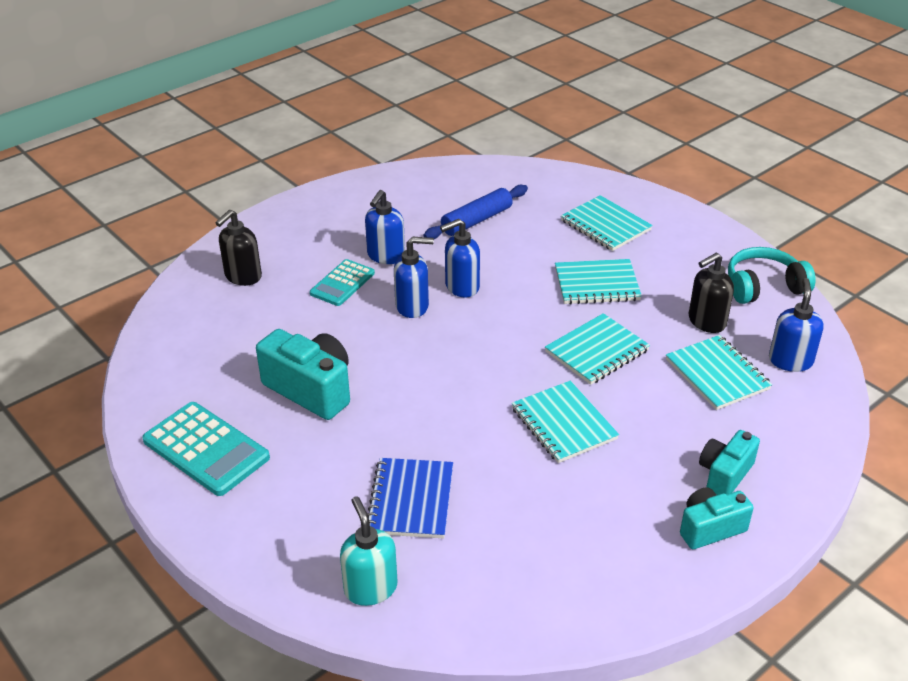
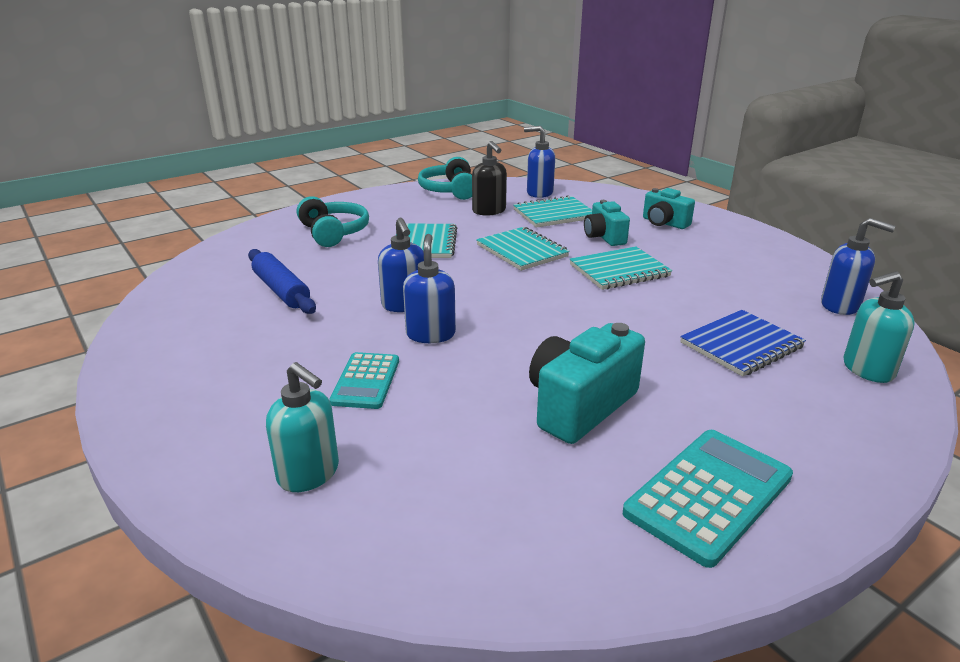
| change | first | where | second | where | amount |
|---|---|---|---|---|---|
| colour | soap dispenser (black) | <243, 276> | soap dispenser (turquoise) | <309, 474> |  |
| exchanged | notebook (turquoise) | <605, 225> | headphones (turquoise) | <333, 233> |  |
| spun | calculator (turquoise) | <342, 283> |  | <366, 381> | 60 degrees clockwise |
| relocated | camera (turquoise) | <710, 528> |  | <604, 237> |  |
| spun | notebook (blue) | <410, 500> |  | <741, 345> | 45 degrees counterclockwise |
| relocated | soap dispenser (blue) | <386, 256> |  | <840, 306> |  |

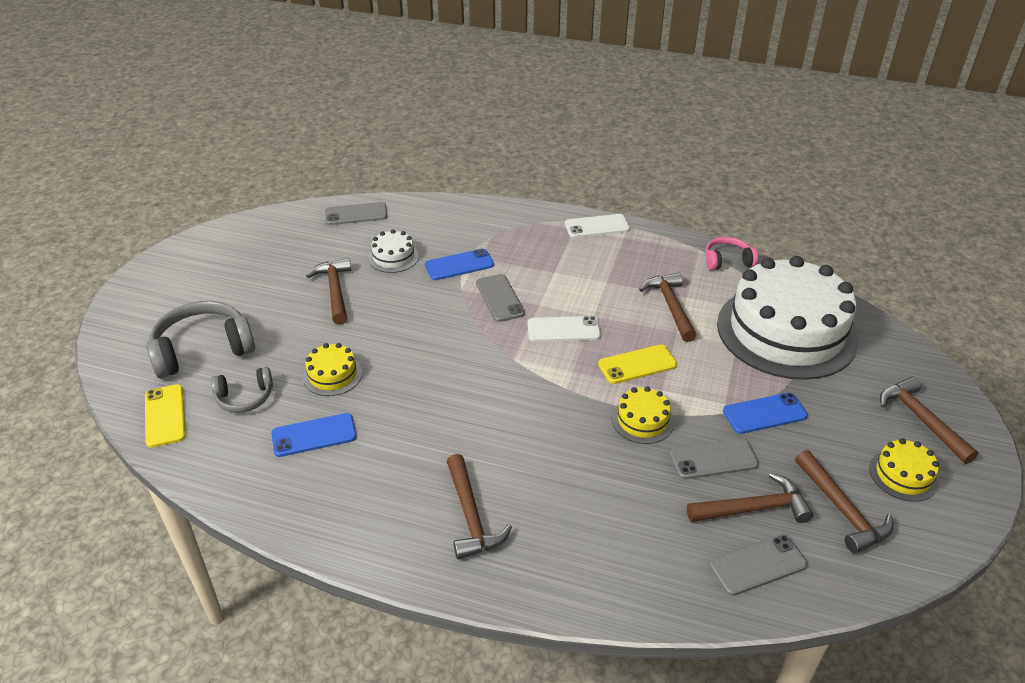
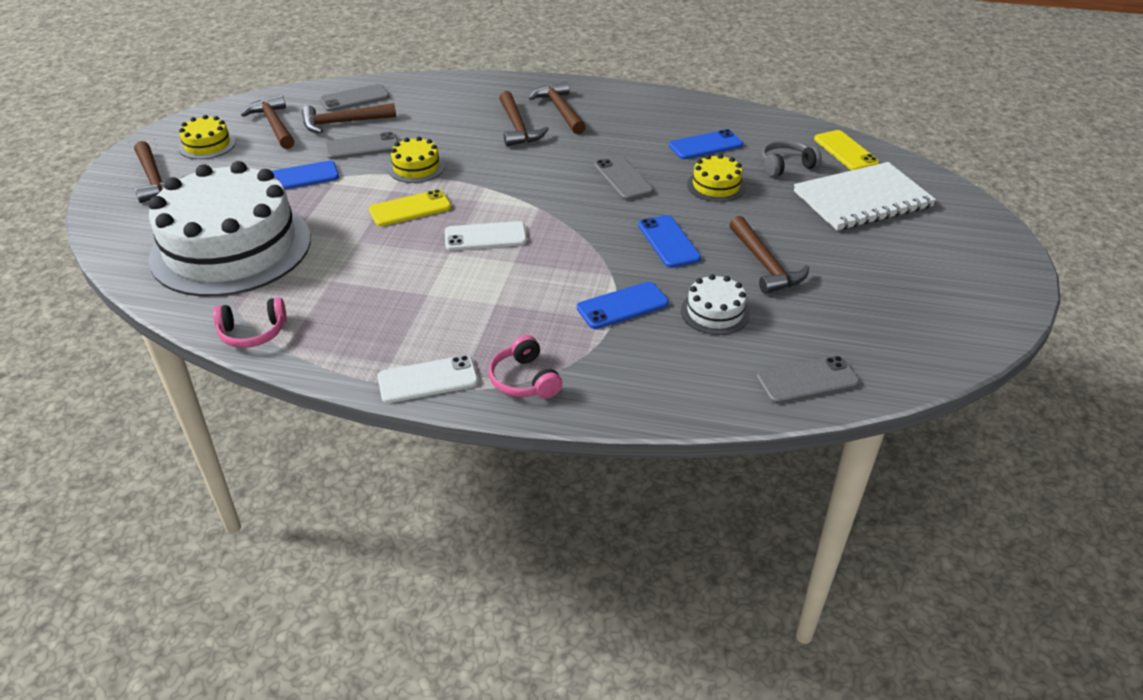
| change | first | where | second | where | amount |
|---|---|---|---|---|---|
| appeared |  |  | headphones (pink) | <524, 380> |  |
| relocated | hammer (brown) | <670, 306> |  | <517, 127> |  |
| relocated | phone (grey) | <500, 298> |  | <623, 178> |  |
| appeared |  |  | phone (blue) | <668, 242> |  |
| exchanged | headphones (grey) | <203, 350> | notebook (white) | <862, 199> |  |

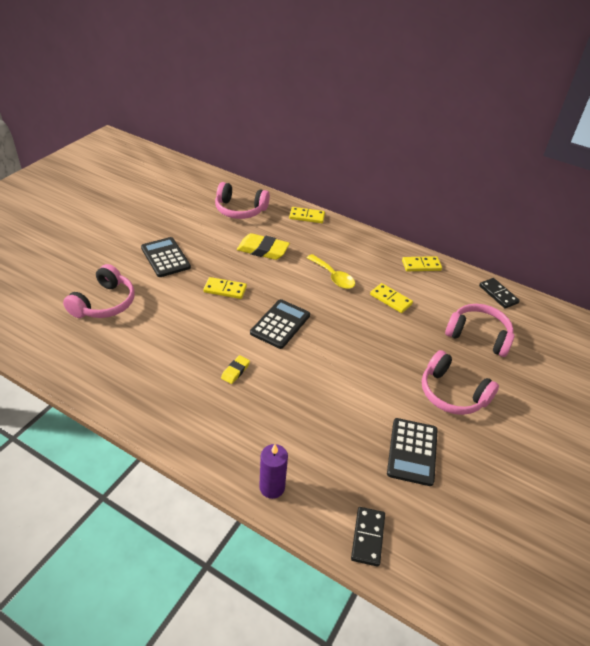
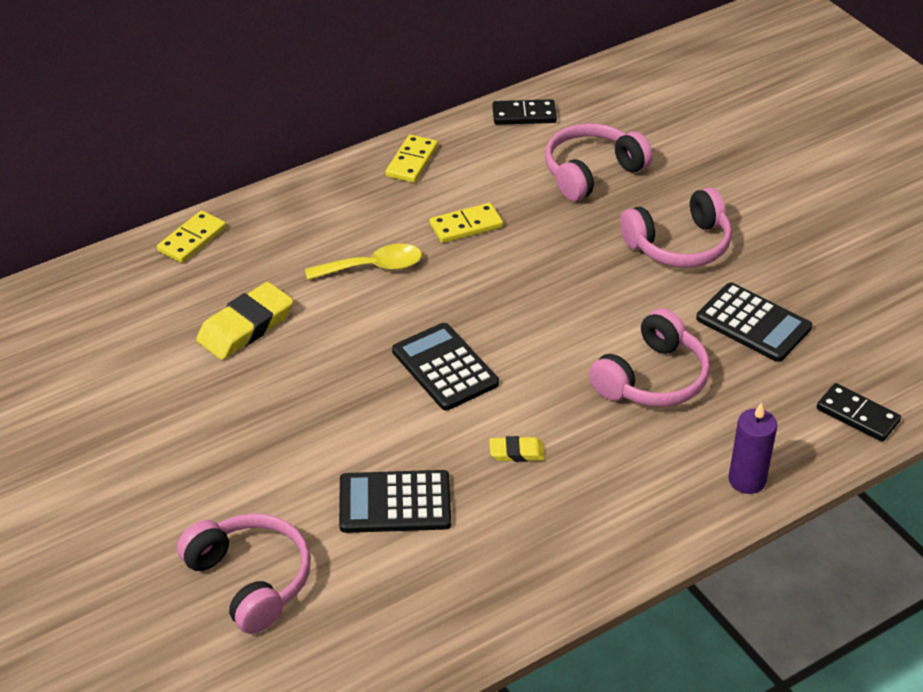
| change | first | where | second | where | amount |
|---|---|---|---|---|---|
| relocated | calculator (black) | <165, 257> |  | <395, 503> |  |
| spun | eraser (yellow) | <235, 371> |  | <516, 452> | 60 degrees counterclockwise |
| relocated | headphones (pink) | <240, 210> |  | <652, 378> |  |
| missing | domino (yellow) | <225, 289> |  |  |  |

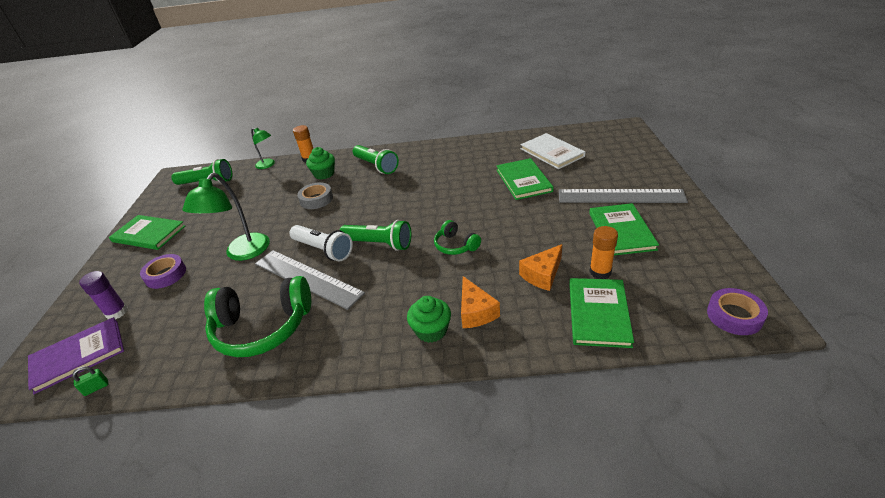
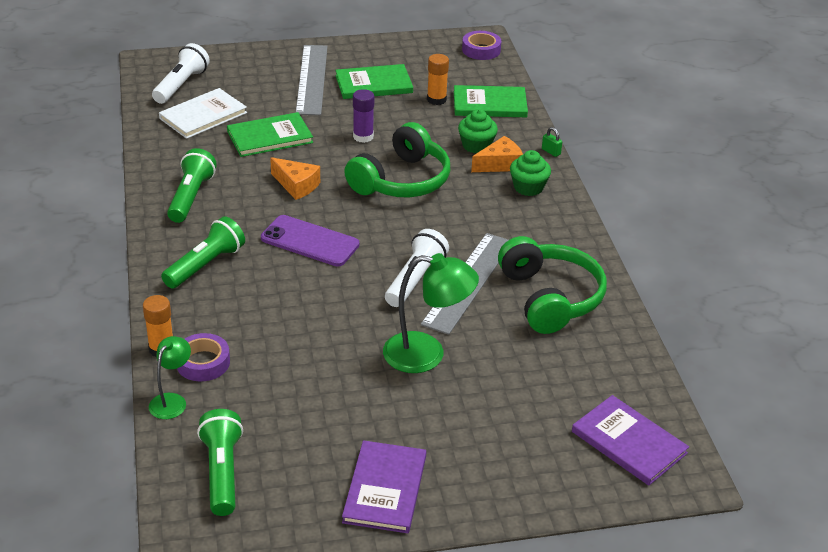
| change | first | where | second | where | amount |
|---|---|---|---|---|---|
| appeared |  |  | flashlight (white) | <181, 85> |  |
| relocated | flashlight (green) | <379, 244> |  | <191, 197> |  |
| relocated | tape (purple) | <166, 275> |  | <203, 362> |  |
| appeared |  |  | phone (purple) | <310, 241> |  |
| relocated | cheese (orange) | <542, 275> |  | <296, 185> |  |
| colour | book (green) | <148, 234> | book (purple) | <385, 489> |  |
| size | headphones (green) | <455, 245> |  | <401, 180> | x1.99 |
| relocated | glue stick (purple) | <117, 312> |  | <363, 137> |  |
| relocated | cupcake (green) | <324, 174> |  | <476, 145> |  |
| relocated | padlock (green) | <96, 388> |  | <551, 152> |  |
| missing | tape (grey) | <316, 199> |  |  |  |

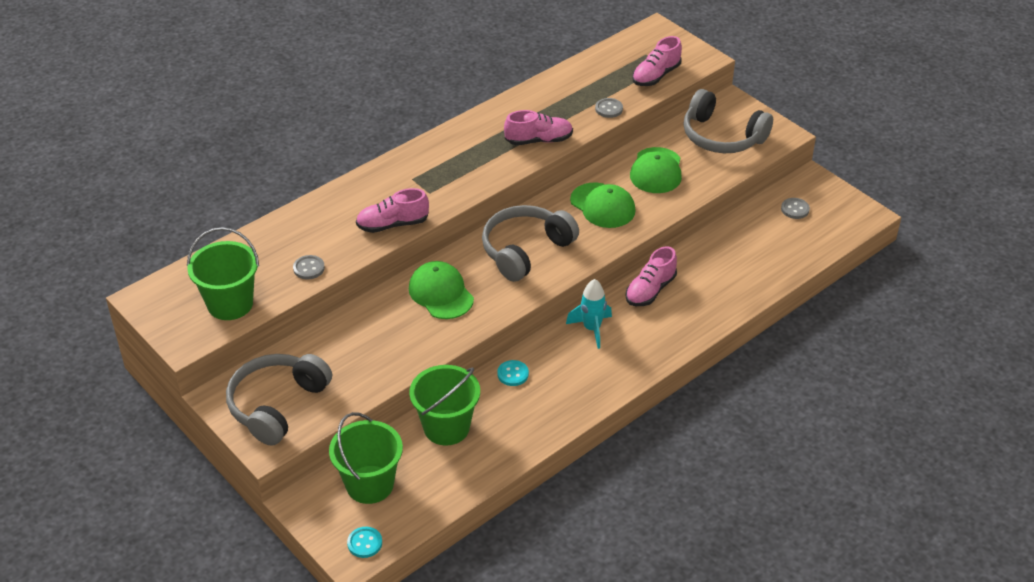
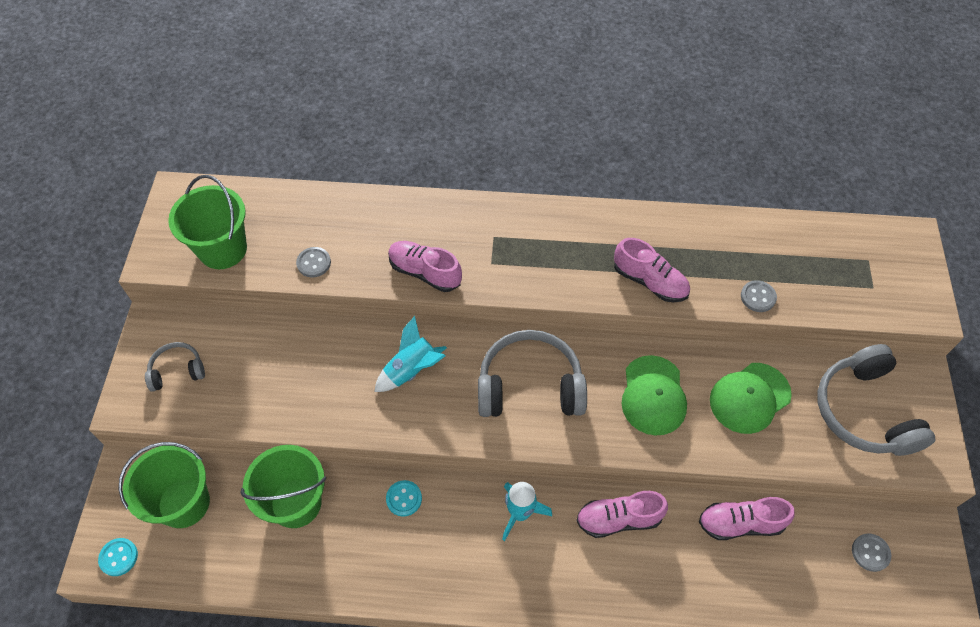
| change | first | where | second | where | amount |
|---|---|---|---|---|---|
| size | headphones (grey) | <277, 405> |  | <177, 371> | x0.52 |
| exchanged | cap (green) | <441, 293> | rocket (turquoise) | <411, 370> |  |
| relocated | shoe (pink) | <656, 75> |  | <740, 523> |  |

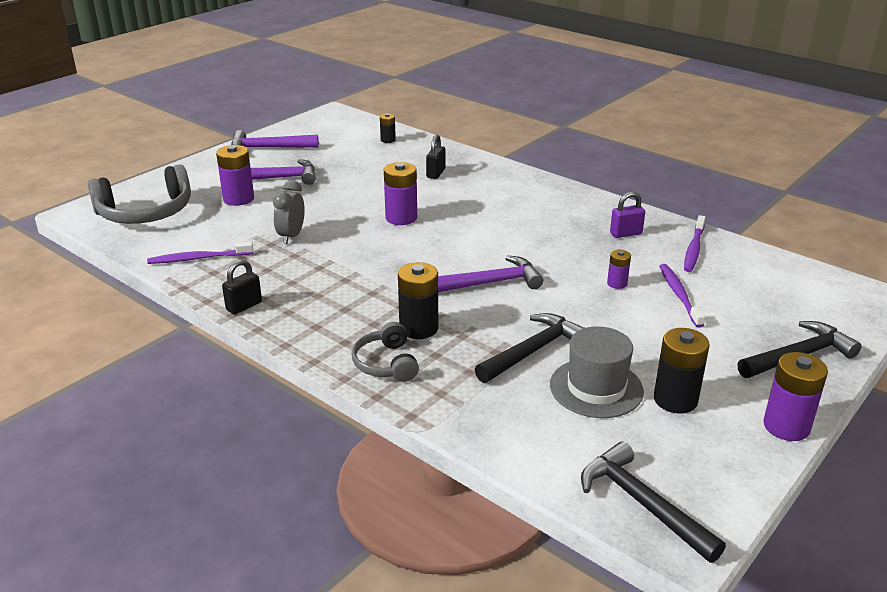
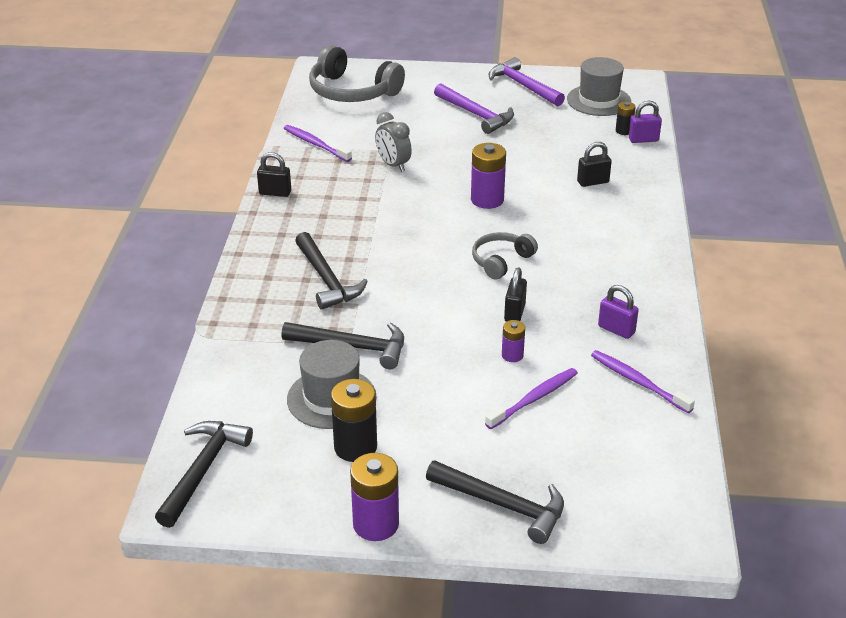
| change | first | where | second | where | amount |
|---|---|---|---|---|---|
| exchanged | battery (black) | <418, 328> | hammer (black) | <327, 280> |  |
| spun | clock (grey) | <291, 236> |  | <393, 165> | 105 degrees counterclockwise |
| relocated | headphones (grey) | <386, 363> |  | <501, 261> |  |
| appeared |  |  | padlock (black) | <514, 313> |  |
| appeared |  |  | hat (grey) | <598, 100> |  |
| spun | toothbrush (purple) | <693, 249> |  | <638, 382> | 60 degrees clockwise |
| appeared |  |  | padlock (purple) | <643, 140> |  |
| missing | battery (purple) | <238, 199> |  |  |  |
| missing | hammer (purple) | <489, 283> |  |  |  |

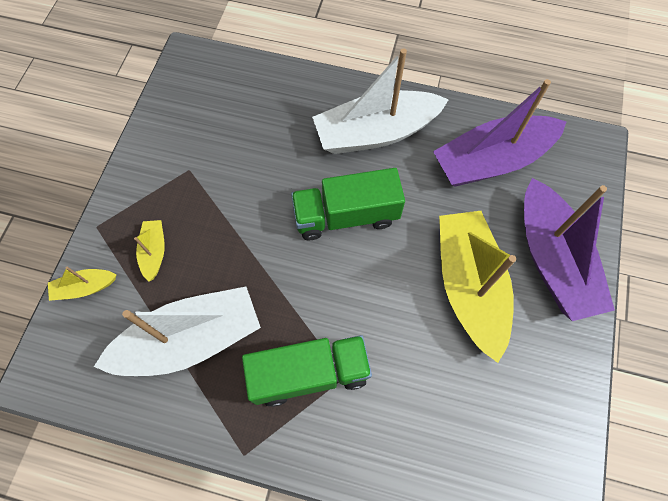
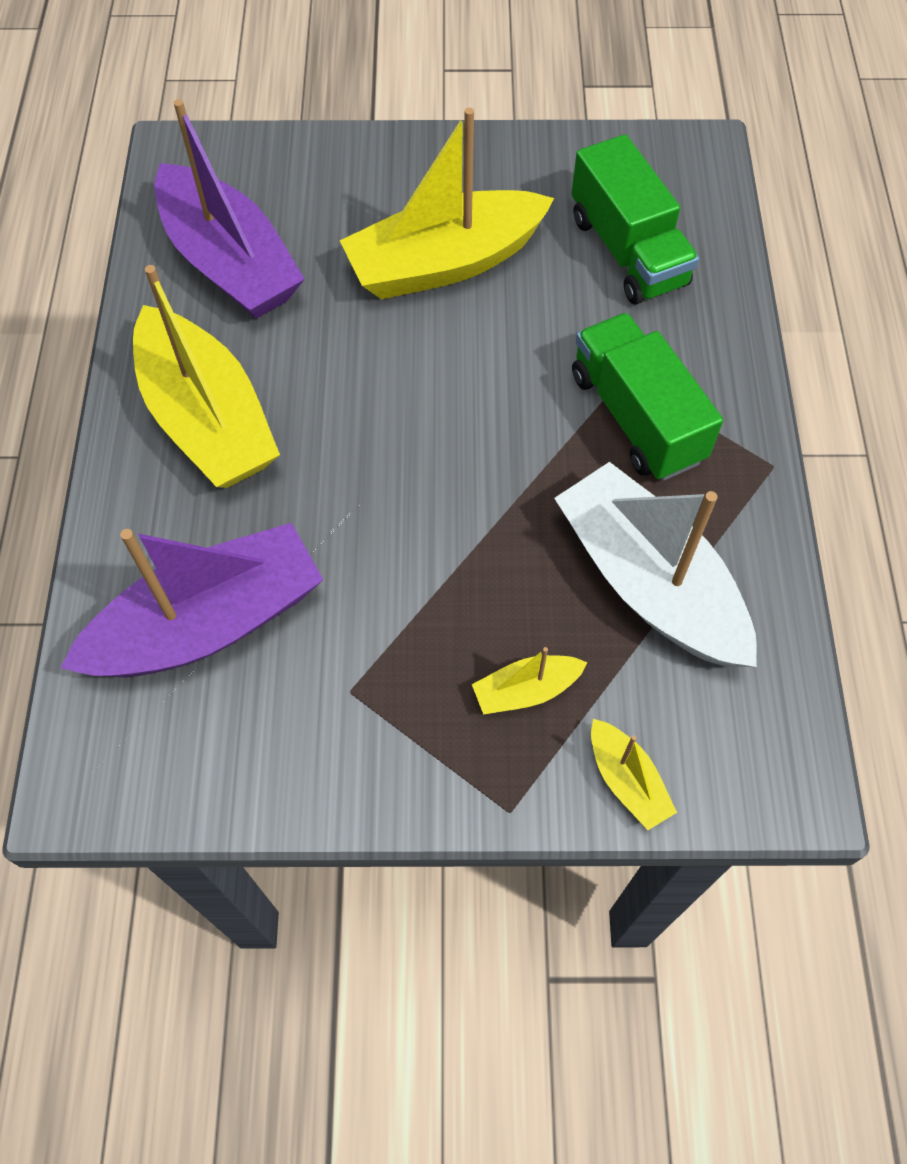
| change | first | where | second | where | amount |
|---|---|---|---|---|---|
| relocated | boat (purple) | <552, 260> |  | <208, 623> |  |
| colour | boat (white) | <376, 133> | boat (yellow) | <207, 419> |  |
| relocated | truck (green) | <346, 216> |  | <627, 251> |  |

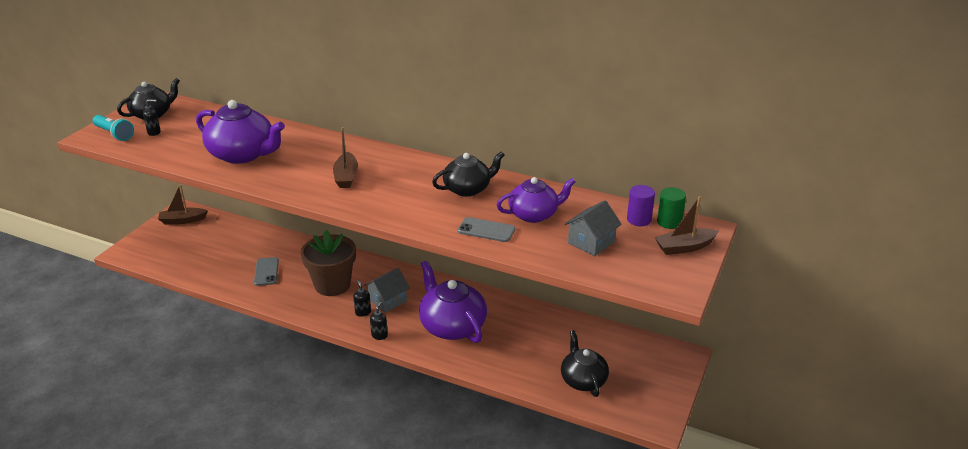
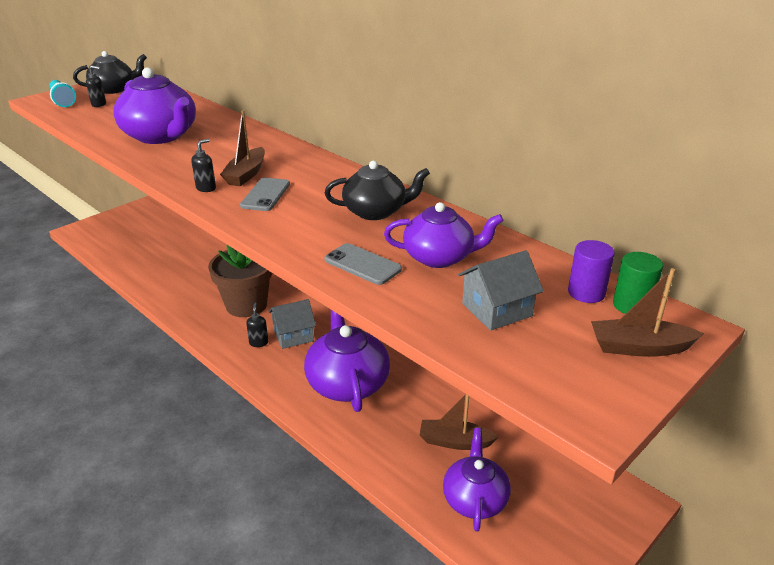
| change | first | where | second | where | amount |
|---|---|---|---|---|---|
| relocated | soap dispenser (black) | <379, 335> |  | <206, 188> |  |
| relocated | phone (grey) | <266, 271> |  | <265, 195> |  |
| relocated | boat (brown) | <183, 220> |  | <455, 441> |  |
| colour | teapot (black) | <583, 380> | teapot (purple) | <475, 499> |  |

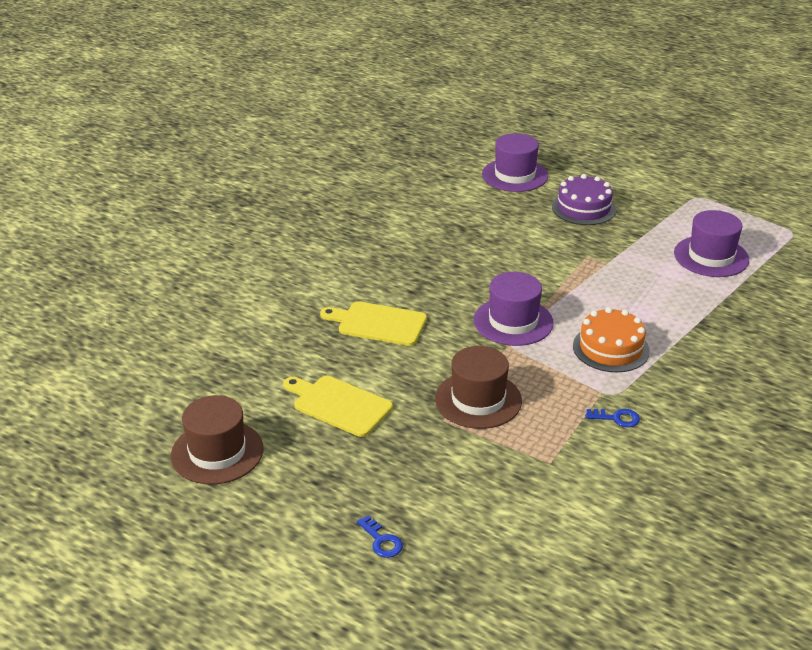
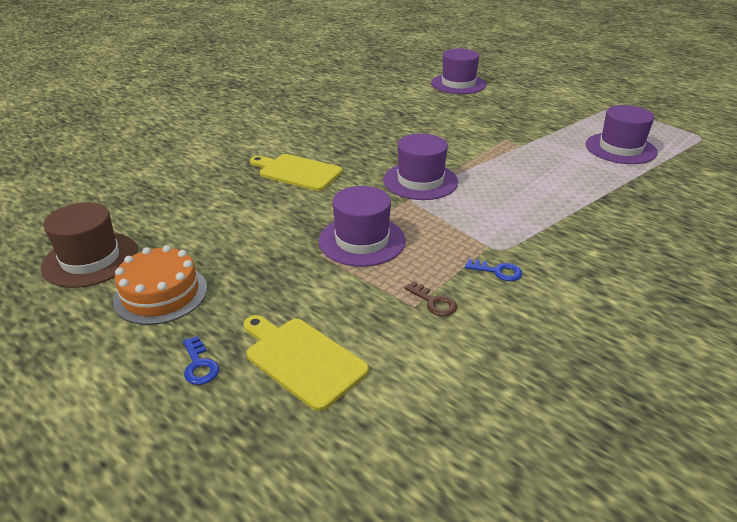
| change | first | where | second | where | amount |
|---|---|---|---|---|---|
| relocated | cake (orange) | <611, 348> |  | <161, 294> |  |
| relocated | cutting board (yellow) | <339, 405> |  | <302, 359> |  |
| colour | hat (brown) | <478, 400> | hat (purple) | <362, 240> |  |
| appeared |  |  | key (brown) | <434, 302> |  |
| missing | cake (purple) | <583, 208> |  |  |  |

